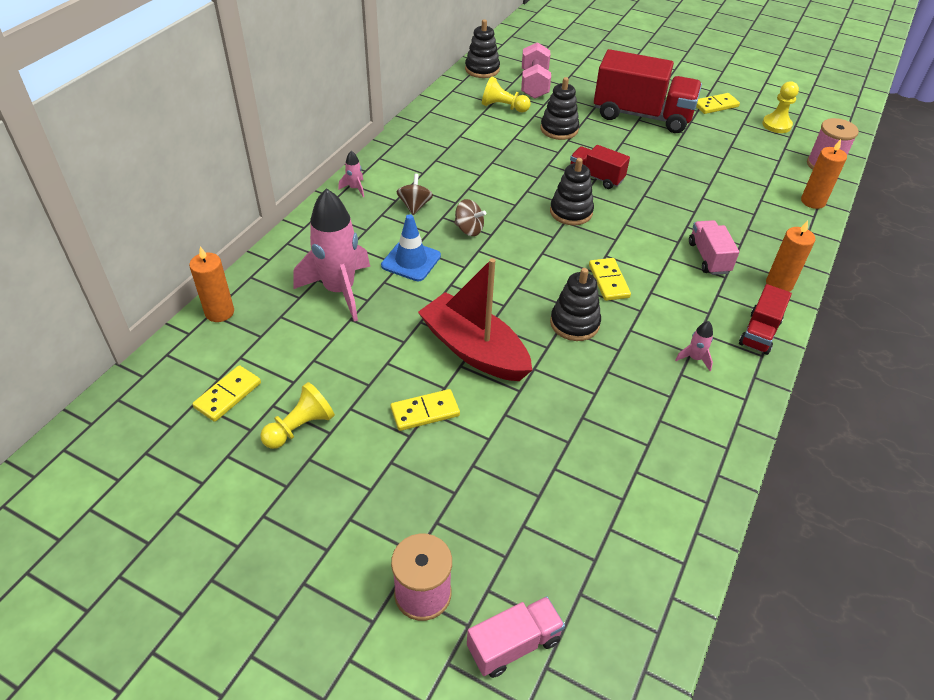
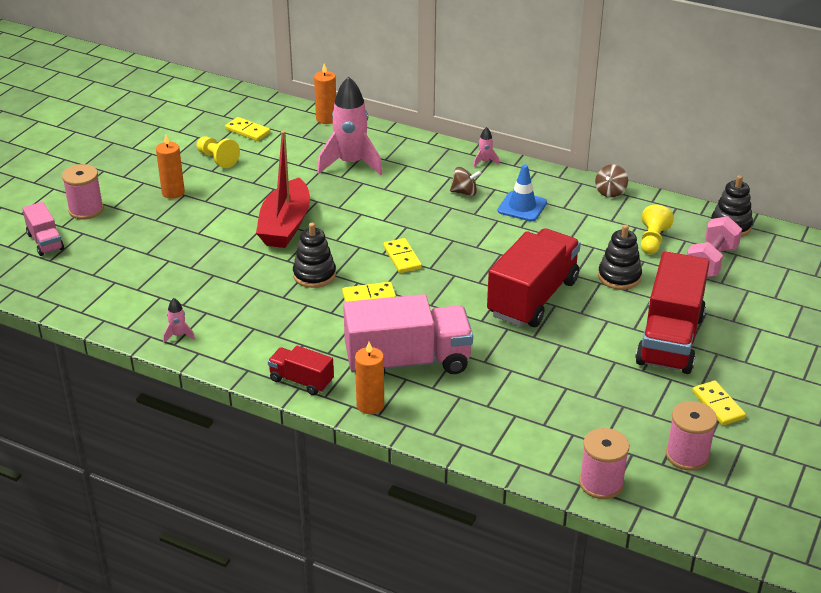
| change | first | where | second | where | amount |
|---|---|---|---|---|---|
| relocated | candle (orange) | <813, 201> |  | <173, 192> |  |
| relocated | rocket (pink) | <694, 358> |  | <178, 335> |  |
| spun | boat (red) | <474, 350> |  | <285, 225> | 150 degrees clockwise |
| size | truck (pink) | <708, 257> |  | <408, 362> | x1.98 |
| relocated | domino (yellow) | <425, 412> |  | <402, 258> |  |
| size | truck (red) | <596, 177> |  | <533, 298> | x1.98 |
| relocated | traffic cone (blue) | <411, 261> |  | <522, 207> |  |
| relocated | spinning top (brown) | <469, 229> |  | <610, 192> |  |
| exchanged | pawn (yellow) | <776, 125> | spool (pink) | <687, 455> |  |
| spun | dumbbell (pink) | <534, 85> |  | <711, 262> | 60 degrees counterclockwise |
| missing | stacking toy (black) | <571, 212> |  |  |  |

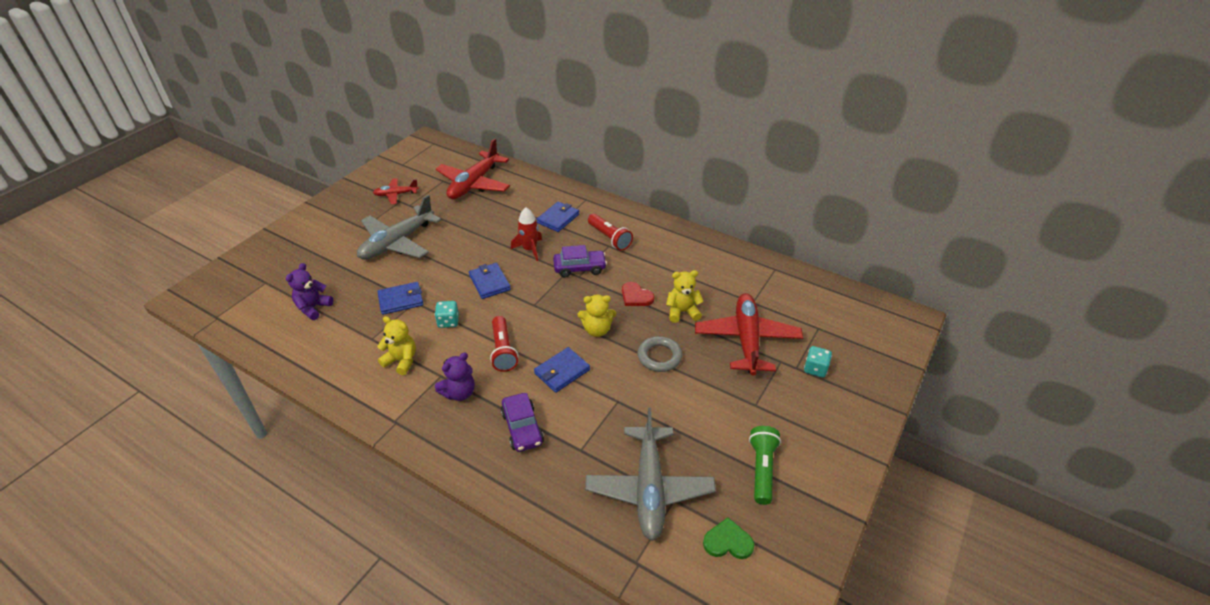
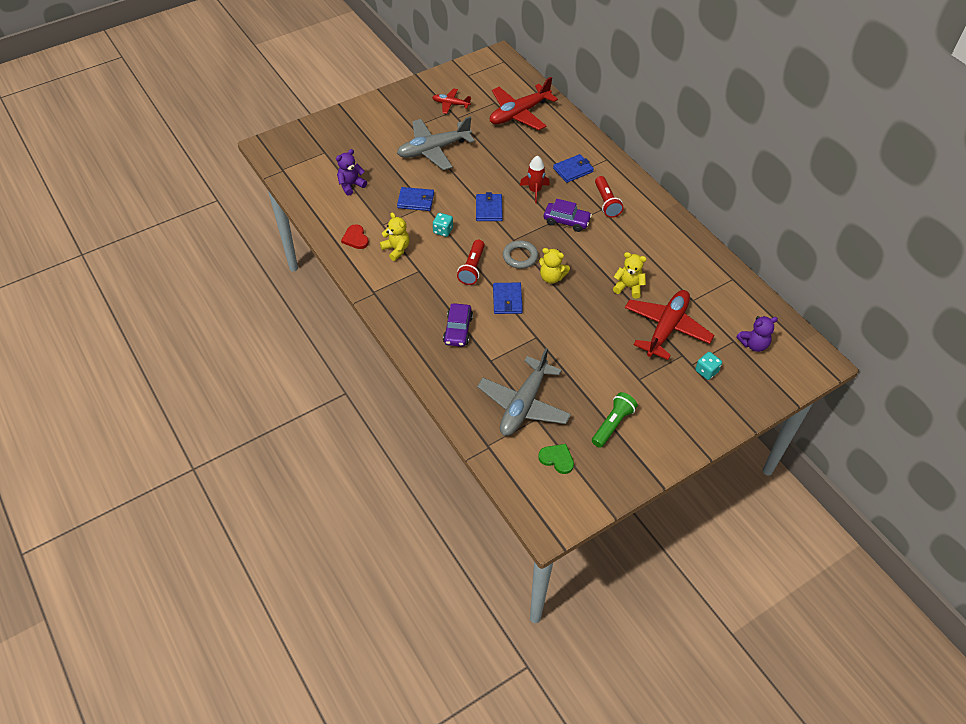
| change | first | where | second | where | amount |
|---|---|---|---|---|---|
| relocated | heart (red) | <636, 296> |  | <355, 238> |  |
| spun | wallet (blue) | <562, 371> |  | <507, 300> | 75 degrees counterclockwise |
| relocated | ring (grey) | <659, 357> |  | <520, 257> |  |
| relocated | teddy bear (purple) | <459, 393> |  | <753, 344> |  |

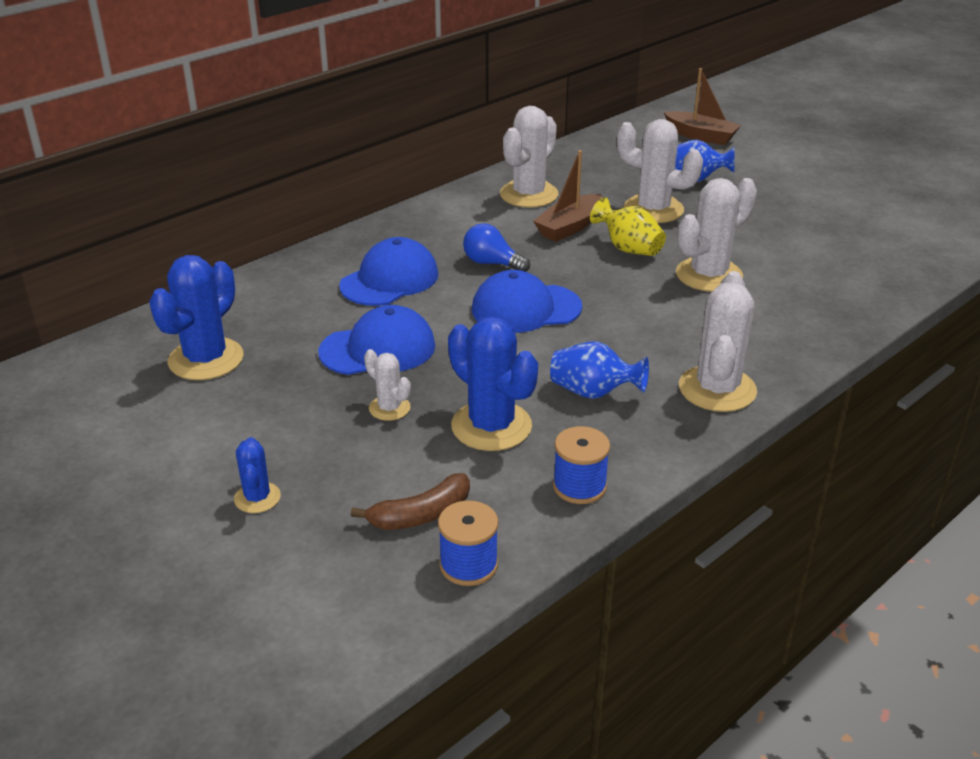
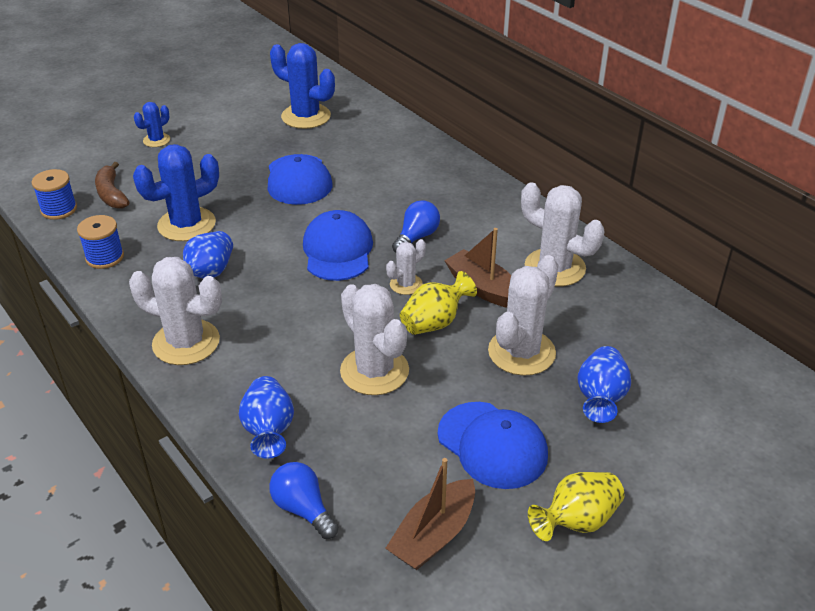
| change | first | where | second | where | amount |
|---|---|---|---|---|---|
| spun | cactus (blue) | <257, 498> |  | <156, 140> | 45 degrees counterclockwise |
| appeared |  |  | vase (blue) | <269, 430> |  |
| appeared |  |  | light bulb (blue) | <303, 509> |  |
| relocated | boat (brown) | <701, 136> |  | <433, 535> |  |
| relocated | cactus (white) | <389, 408> |  | <406, 284> |  |
| relocated | cap (blue) | <389, 280> |  | <492, 445> |  |
| appeared |  |  | vase (yellow) | <577, 521> |  |

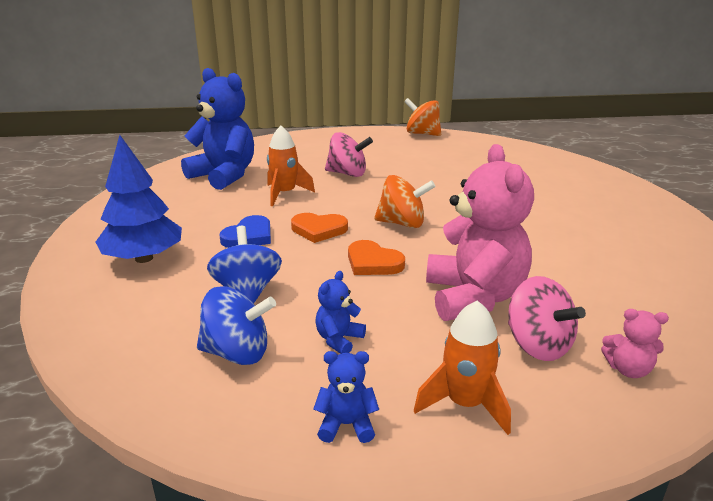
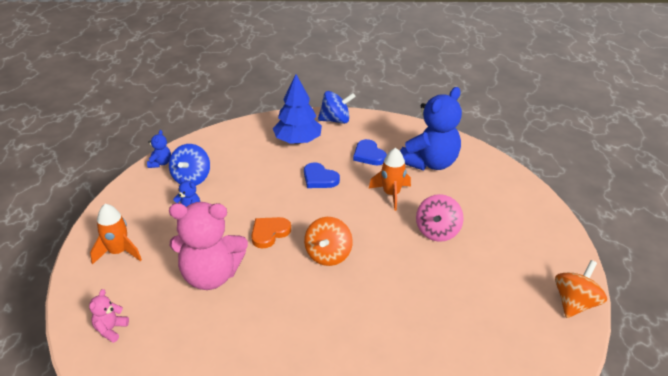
| change | first | where | second | where | amount |
|---|---|---|---|---|---|
| relocated | teddy bear (blue) | <346, 425> |  | <160, 163> |  |
| relocated | spinning top (blue) | <247, 291> |  | <335, 120> |  |
| appeared |  |  | heart (blue) | <369, 155> |  |
| missing | heart (orange) | <318, 230> |  |  |  |
| missing | spinning top (pink) | <537, 345> |  |  |  |

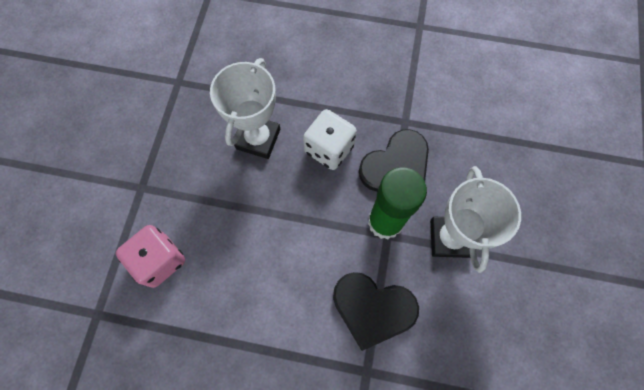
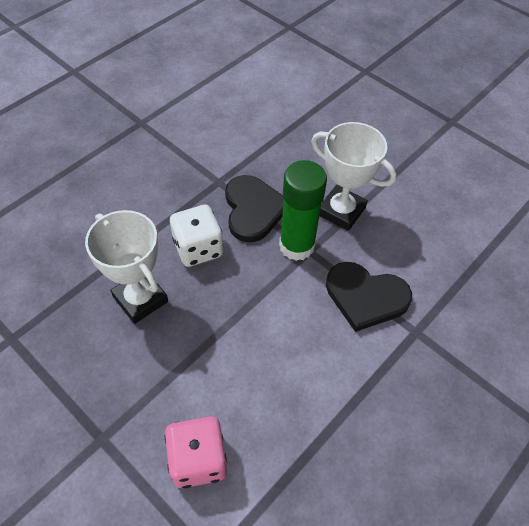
| change | first | where | second | where | amount |
|---|---|---|---|---|---|
| spun | heart (black) | <373, 308> |  | <365, 297> | 60 degrees clockwise |

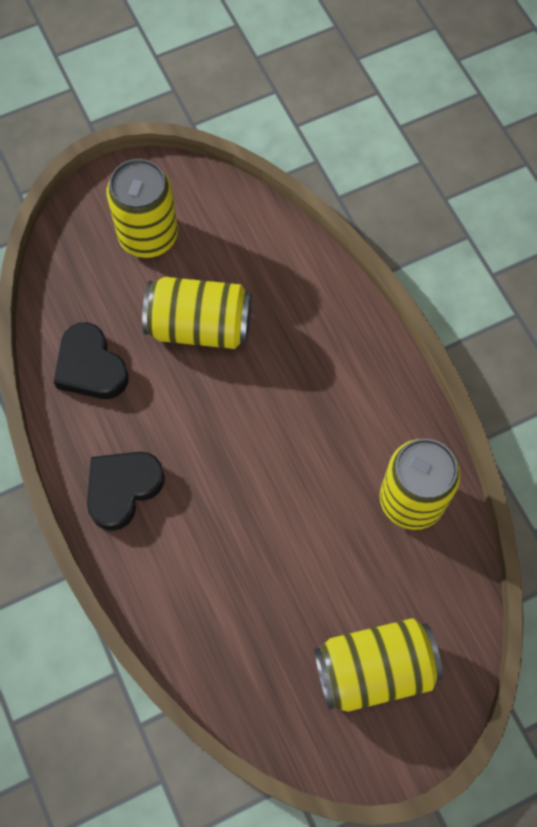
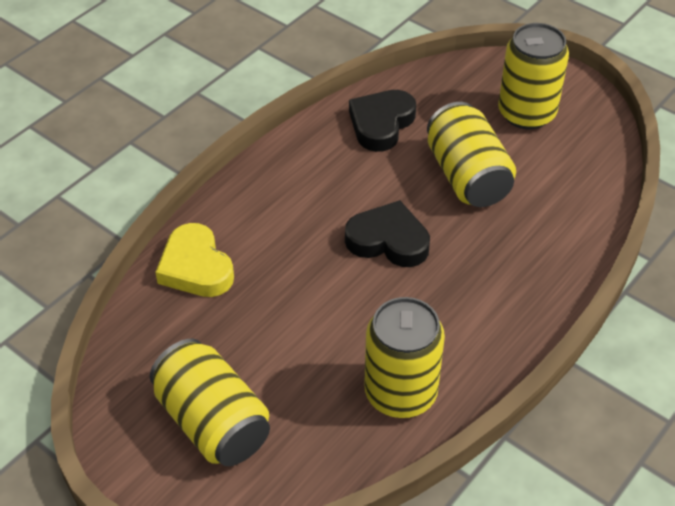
| change | first | where | second | where | amount |
|---|---|---|---|---|---|
| appeared |  |  | heart (yellow) | <196, 267> |  |
| relocated | heart (black) | <123, 489> |  | <388, 240> |  |

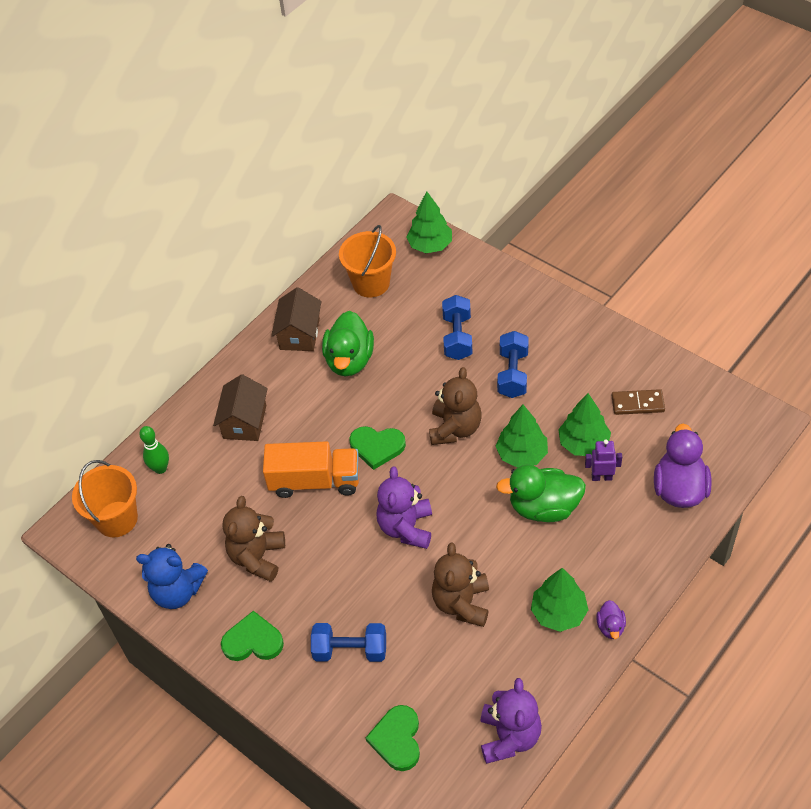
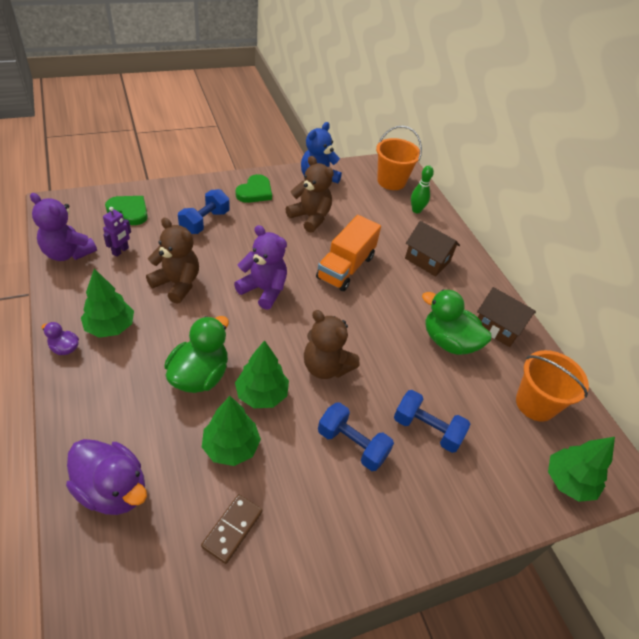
| change | first | where | second | where | amount |
|---|---|---|---|---|---|
| relocated | robot (purple) | <601, 477> |  | <120, 251> |  |
| missing | heart (green) | <377, 447> |  |  |  |

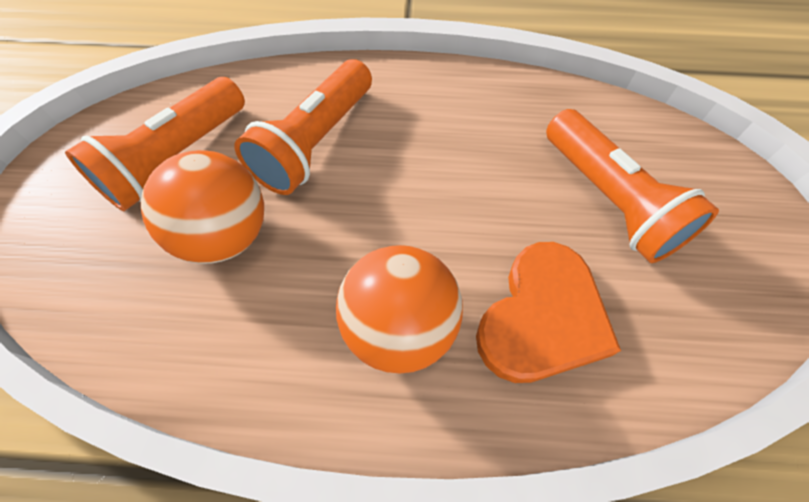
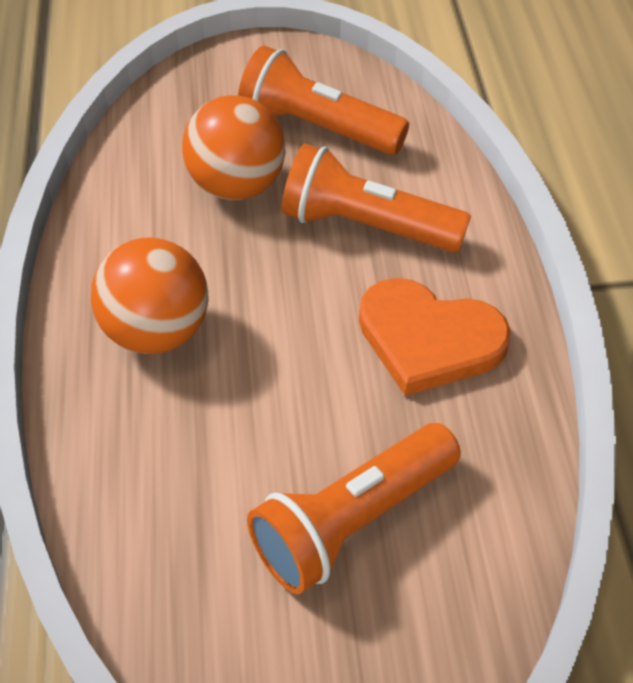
| change | first | where | second | where | amount |
|---|---|---|---|---|---|
| relocated | heart (orange) | <542, 317> |  | <428, 339> |  |

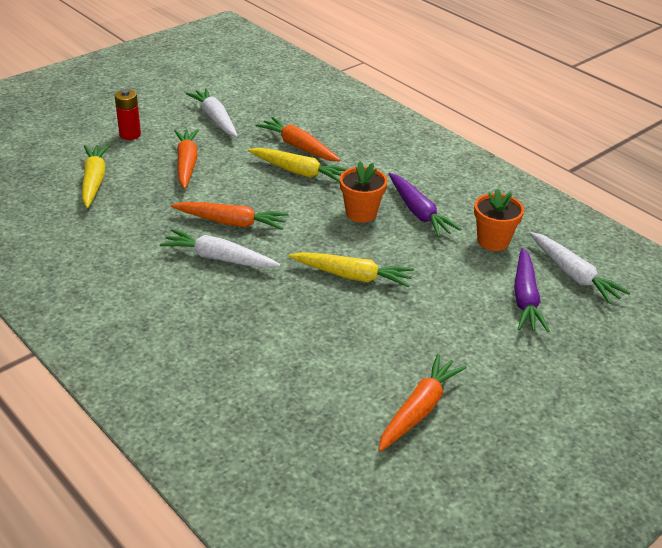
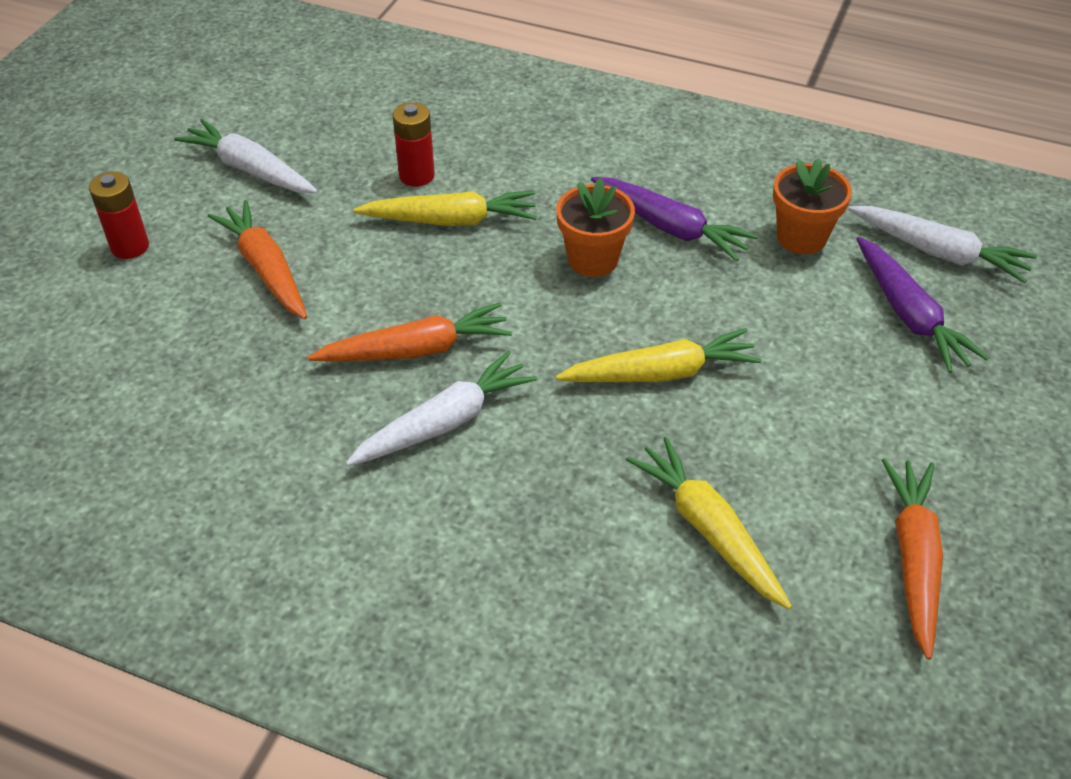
| change | first | where | second | where | amount |
|---|---|---|---|---|---|
| spun | carrot (white) | <219, 258> |  | <445, 422> | 150 degrees clockwise |
| exchanged | carrot (orange) | <298, 147> | battery (red) | <416, 175> |  |
| relocated | carrot (yellow) | <94, 181> |  | <708, 530> |  |

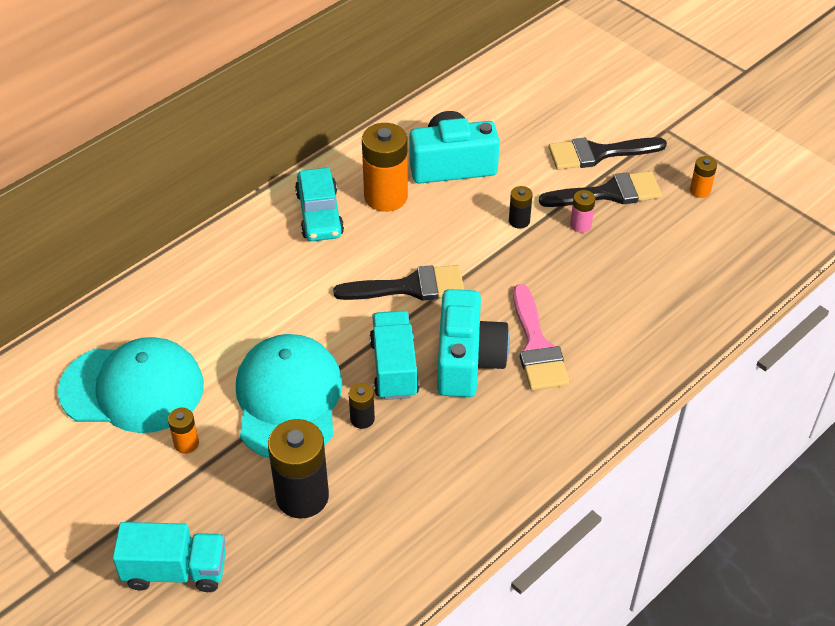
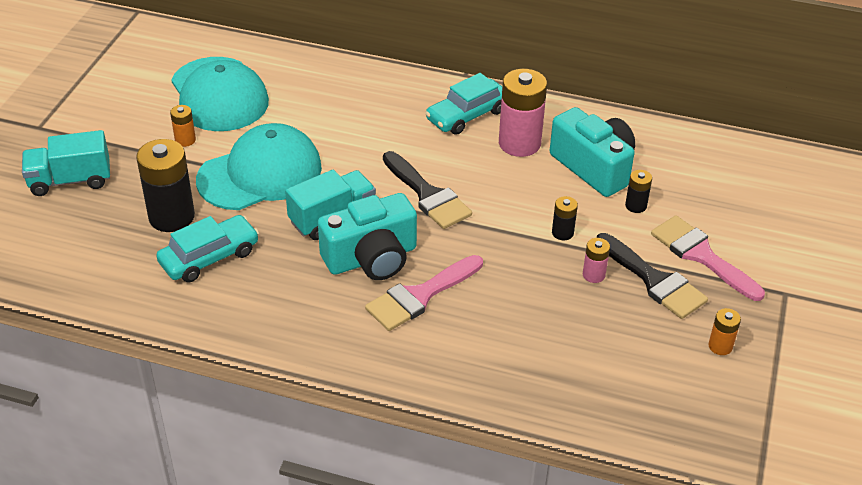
| change | first | where | second | where | amount |
|---|---|---|---|---|---|
| spun | truck (turquoise) | <175, 570> |  | <70, 180> | 105 degrees clockwise |
| appeared |  |  | car (turquoise) | <209, 257> |  |
| colour | battery (orange) | <386, 197> | battery (pink) | <519, 143> |  |
| relocated | battery (black) | <362, 419> |  | <636, 206> |  |
| colour | brush (black) | <598, 153> | brush (pink) | <701, 255> |  |

